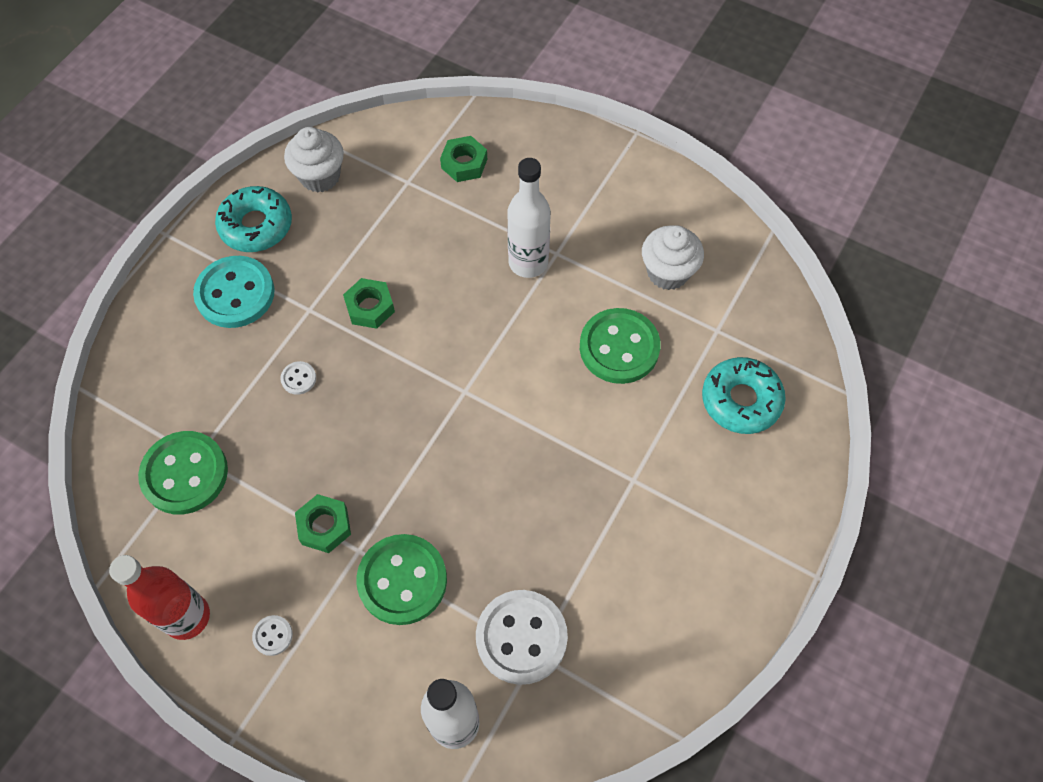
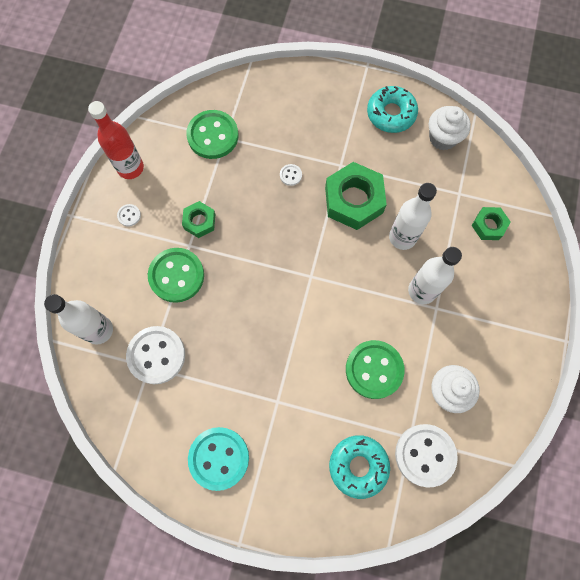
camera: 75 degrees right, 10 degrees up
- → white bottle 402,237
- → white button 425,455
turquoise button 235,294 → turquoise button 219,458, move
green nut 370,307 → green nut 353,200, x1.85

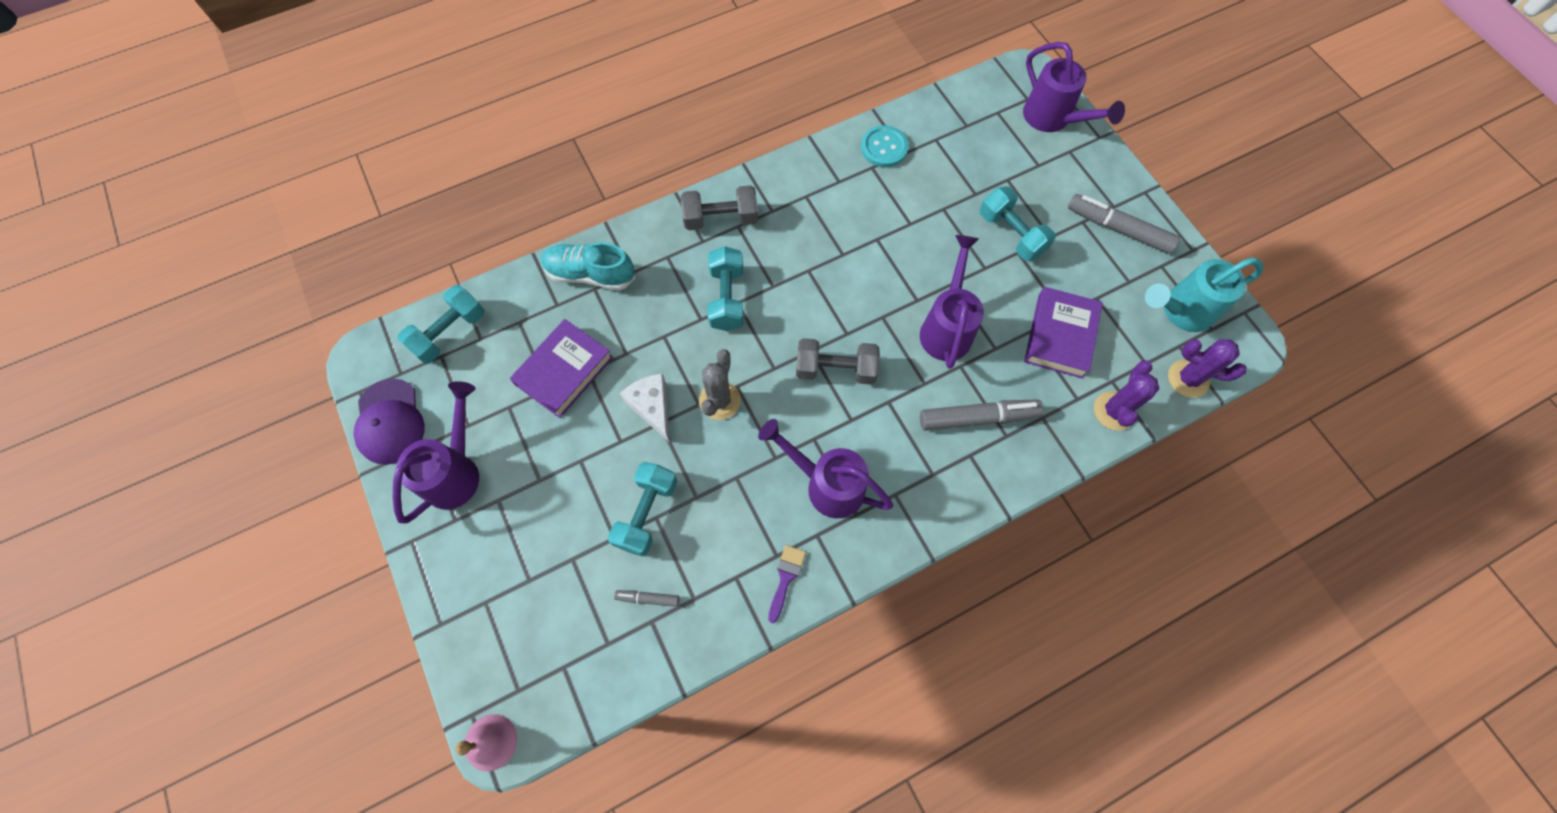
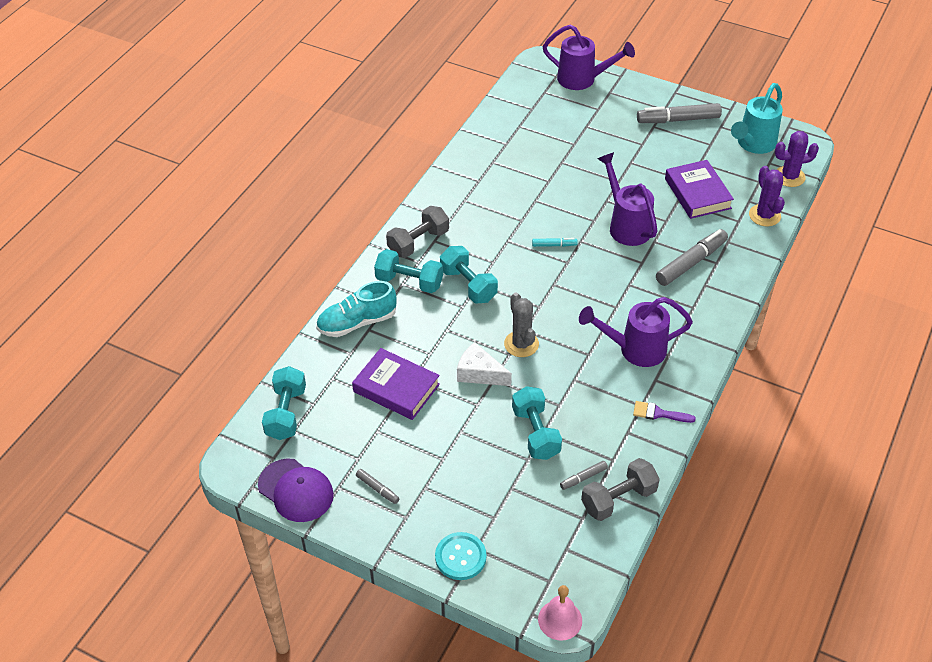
camera: 35 degrees left, 20 degrees down
- → turquoise marker 554,245
grey dumbbell 835,369 → grey dumbbell 618,499, move
turquoise button 884,148 → turquoise button 460,557, move
turquoise dumbbell 1011,234 → turquoise dumbbell 409,282, move
purple watering can 457,470 → grey marker 377,489
purple book 564,371 → purple book 396,388, 60 degrees counterclockwise
purple brush 785,578 → purple brush 658,413, 60 degrees counterclockwise

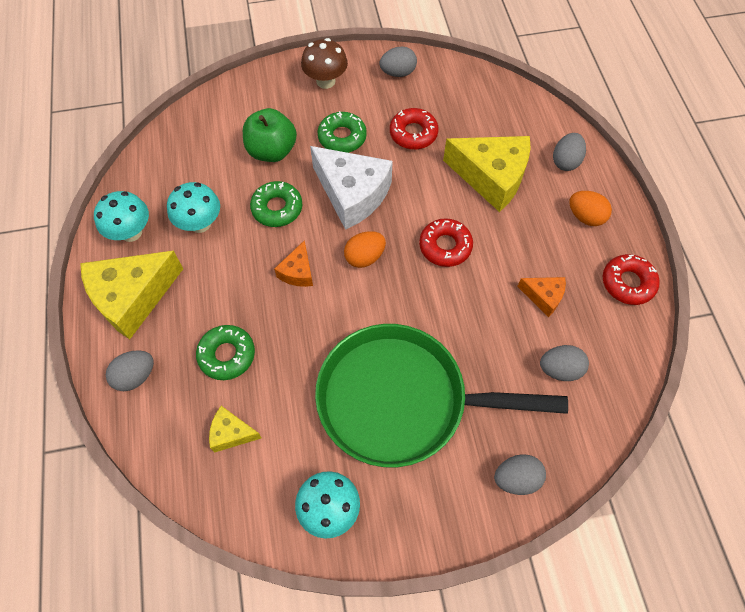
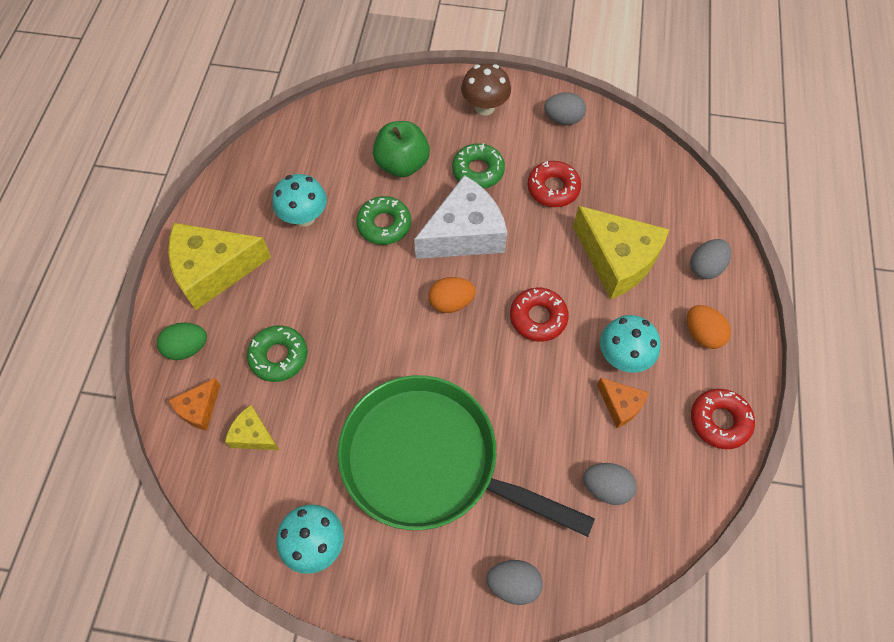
camera: 20 degrees right, 0 degrees up
turquoise mushroom 131,232 → turquoise mushroom 623,357, move
orange cheese 298,272 → orange cheese 199,409, move
grey egg 135,376 → green egg 187,348
white cheese 352,194 → white cheese 464,233, 90 degrees counterclockwise

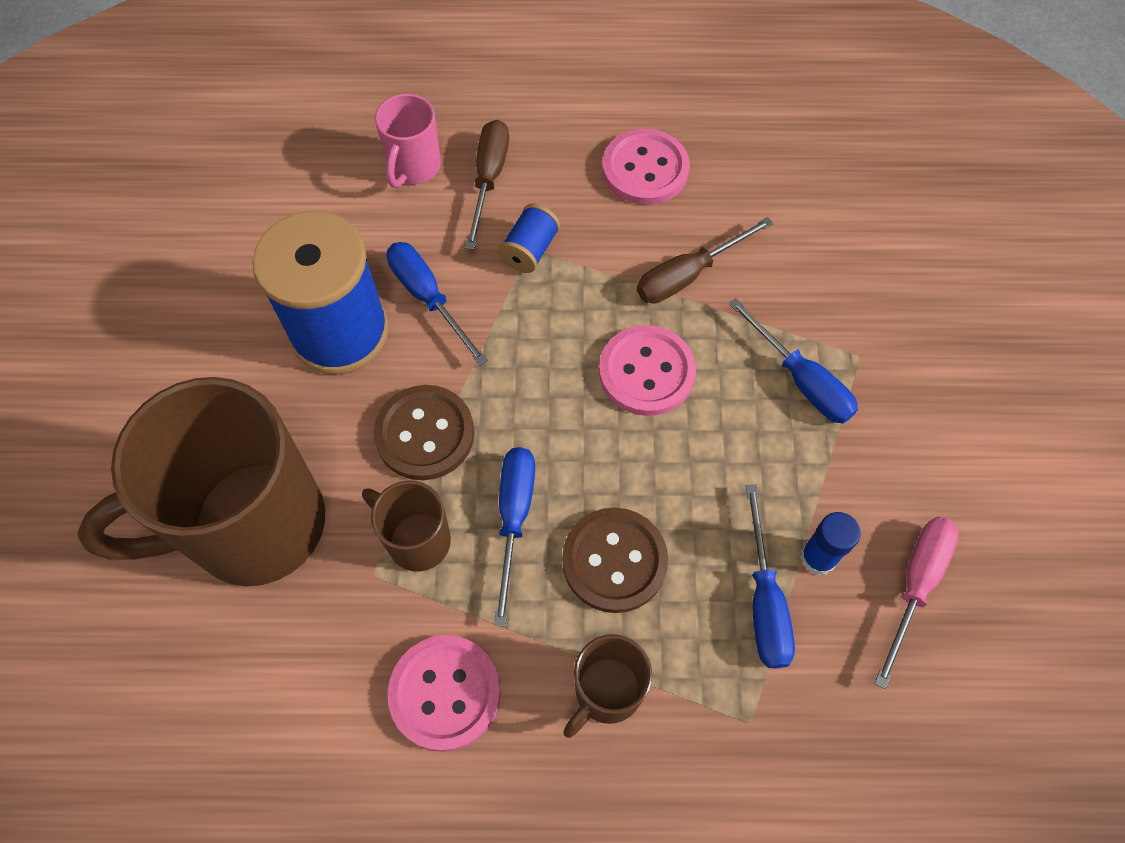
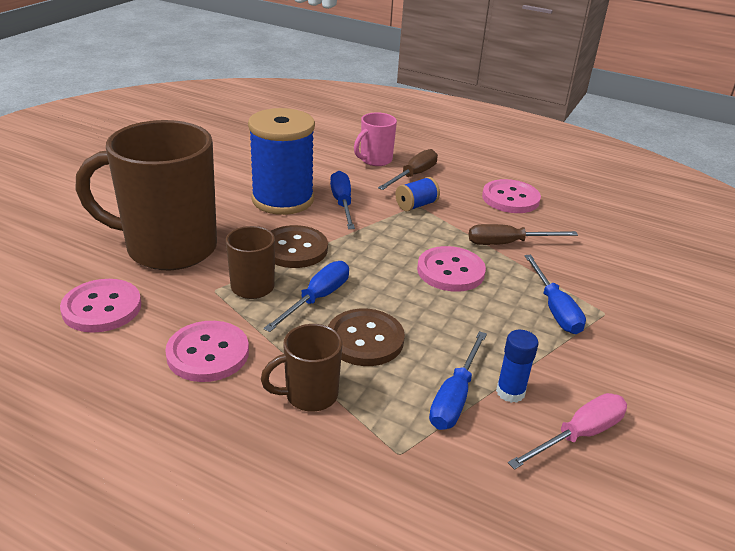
camera: 25 degrees right, 30 degrees down
- → pink button 102,308

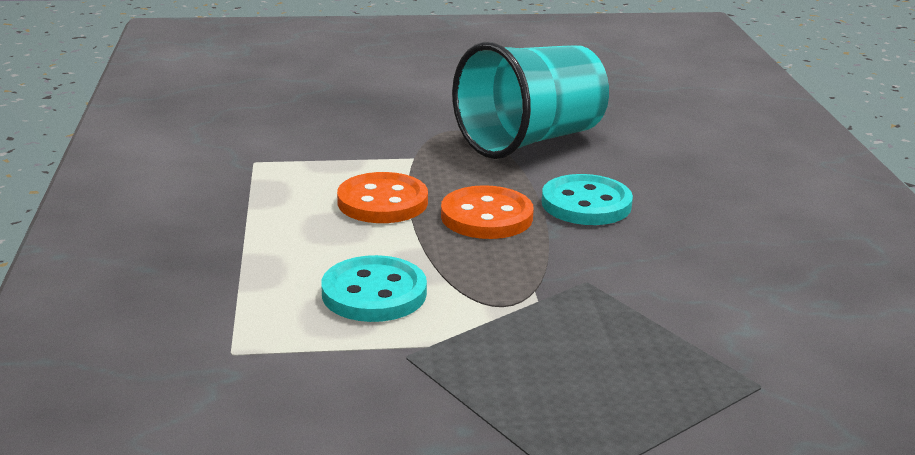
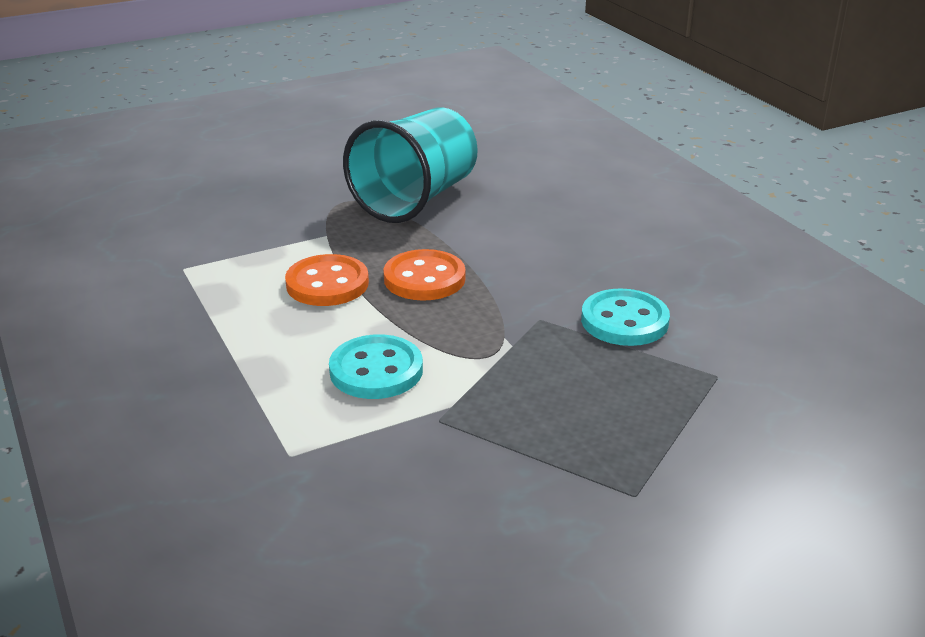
camera: 20 degrees left, 5 degrees up
turquoise button 586,204 → turquoise button 624,321, move

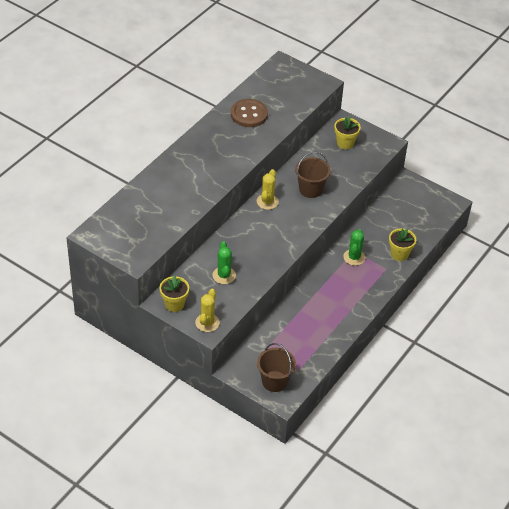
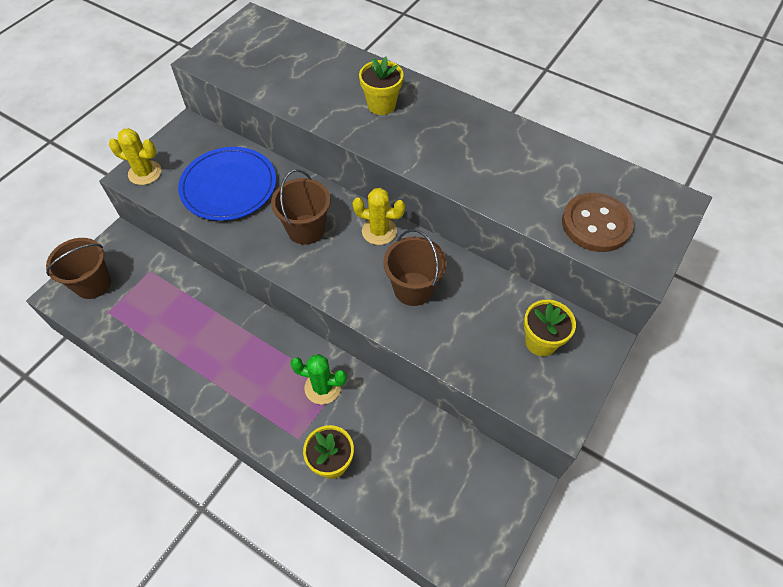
camera: 90 degrees right, 10 degrees up
- → brown bucket 306,229
yellow flower pot 174,304 → yellow flower pot 381,105, move
brown button 249,114 → brown button 596,224, move
green cactus 224,275 → blue plate 228,186

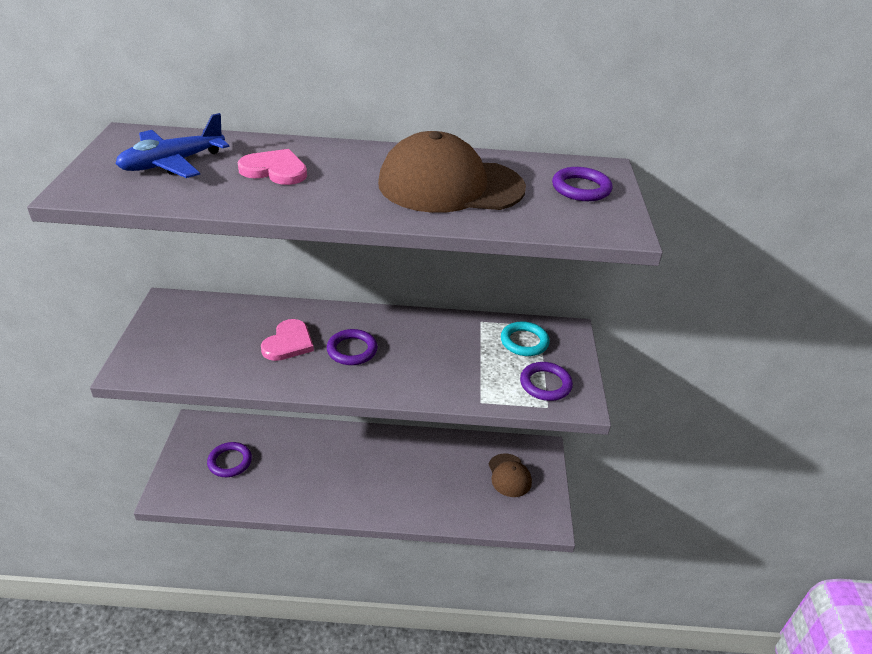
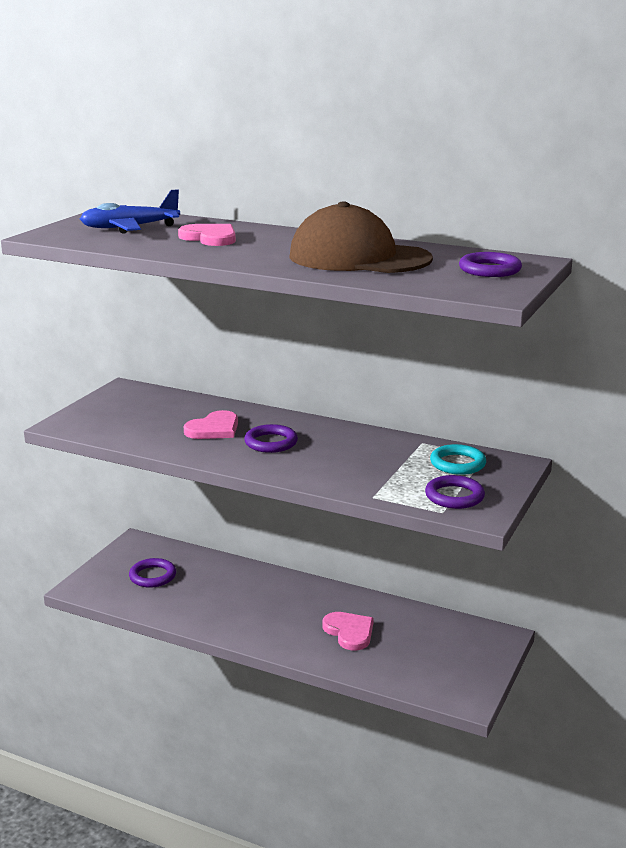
camera: 25 degrees right, 15 degrees down
brown cap 509,475 → -
- → pink heart 349,632

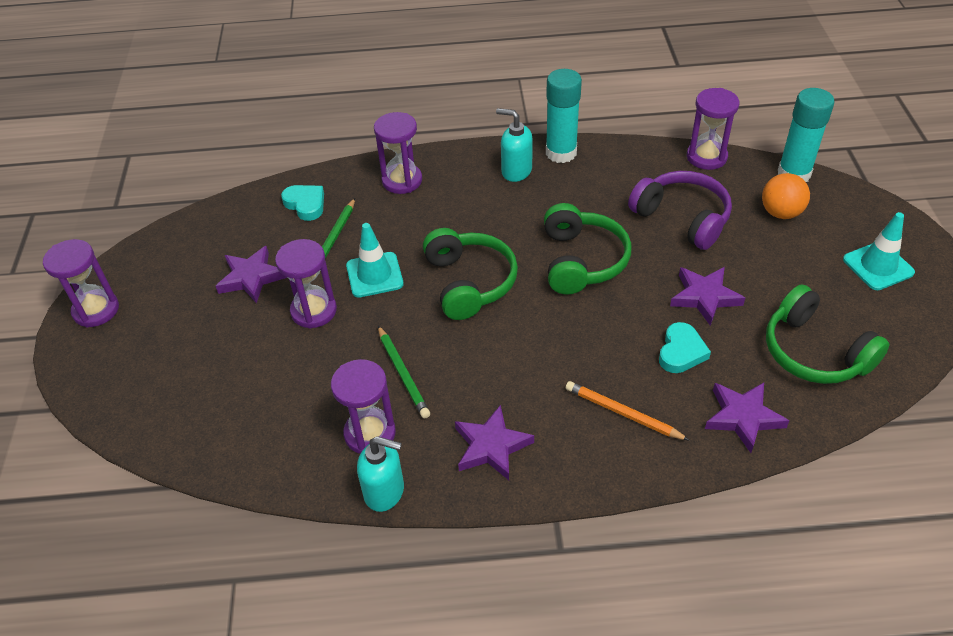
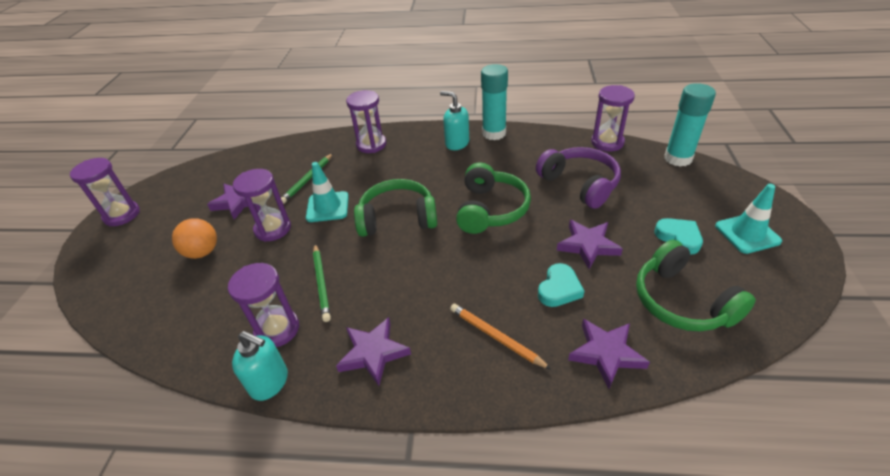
camera: 10 degrees right, 5 degrees down
turquoise heart 305,204 → turquoise heart 679,237, move
orange ball 780,213 → orange ball 202,252, move
green headphones 469,282 → green headphones 397,218, 90 degrees counterclockwise

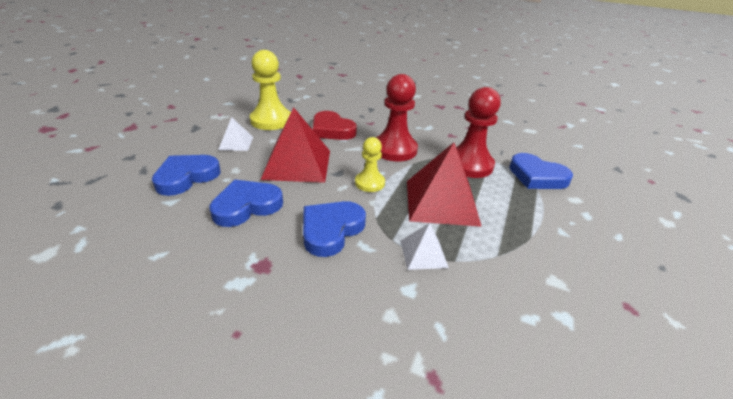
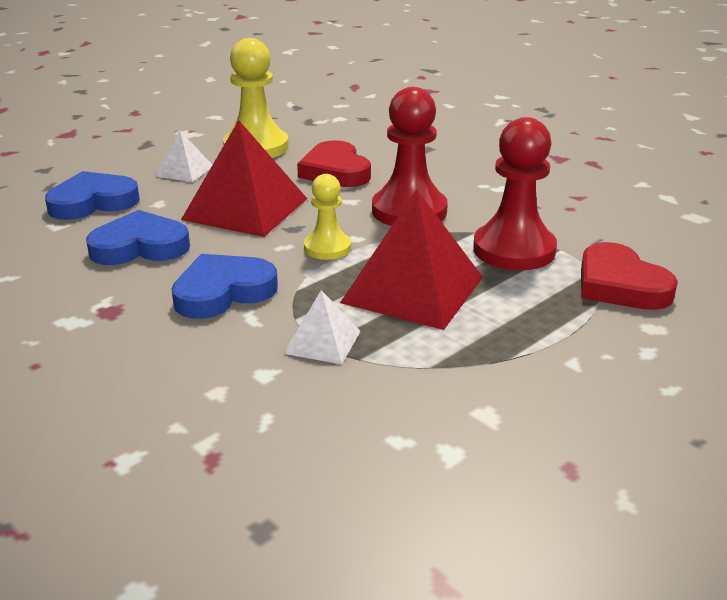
camera: 25 degrees right, 5 degrees down
blue heart 536,176 → red heart 620,285

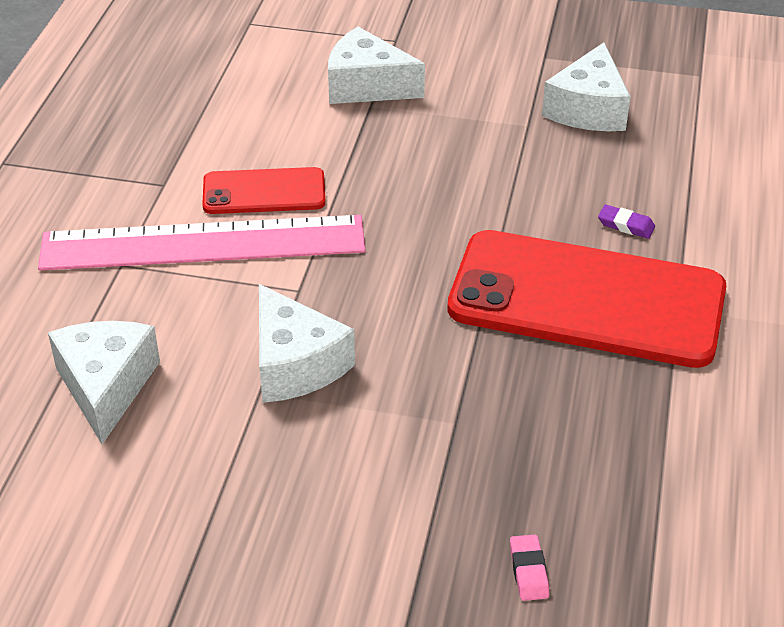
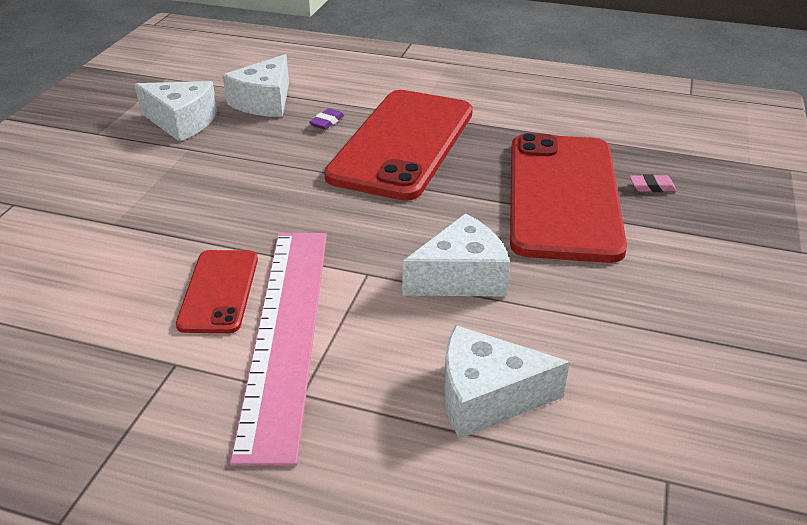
camera: 85 degrees left, 5 degrees down
- → red phone 563,196
white cheese 366,86 → white cheese 264,102, move

